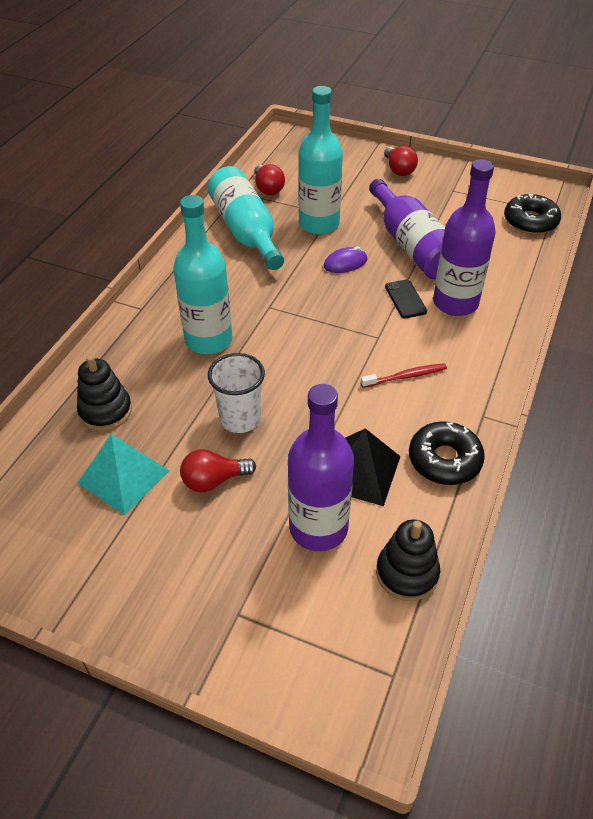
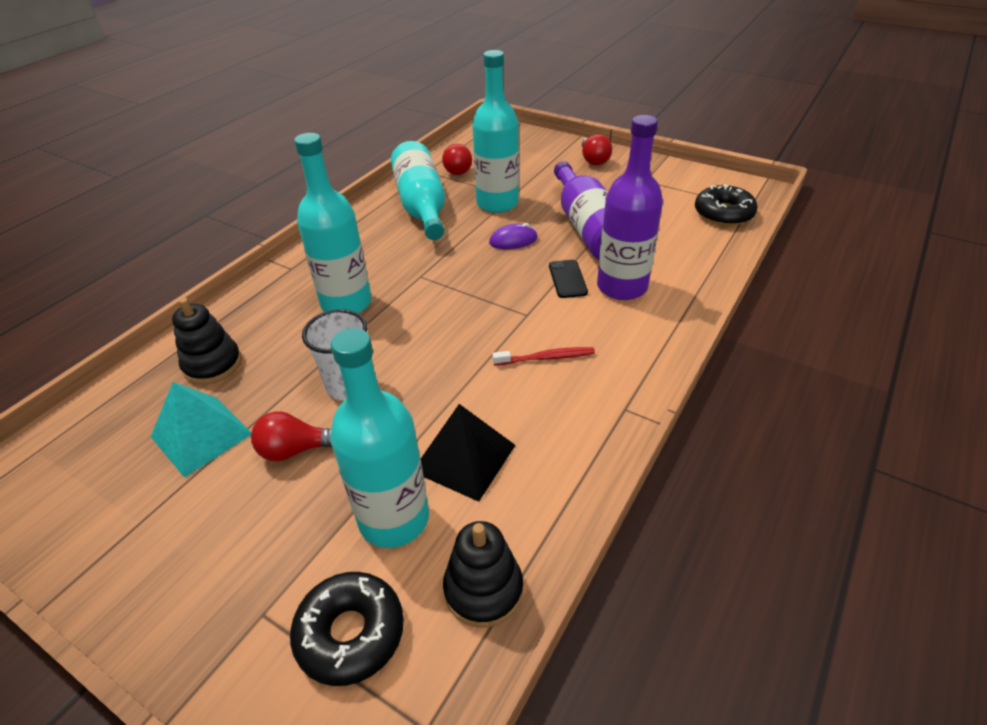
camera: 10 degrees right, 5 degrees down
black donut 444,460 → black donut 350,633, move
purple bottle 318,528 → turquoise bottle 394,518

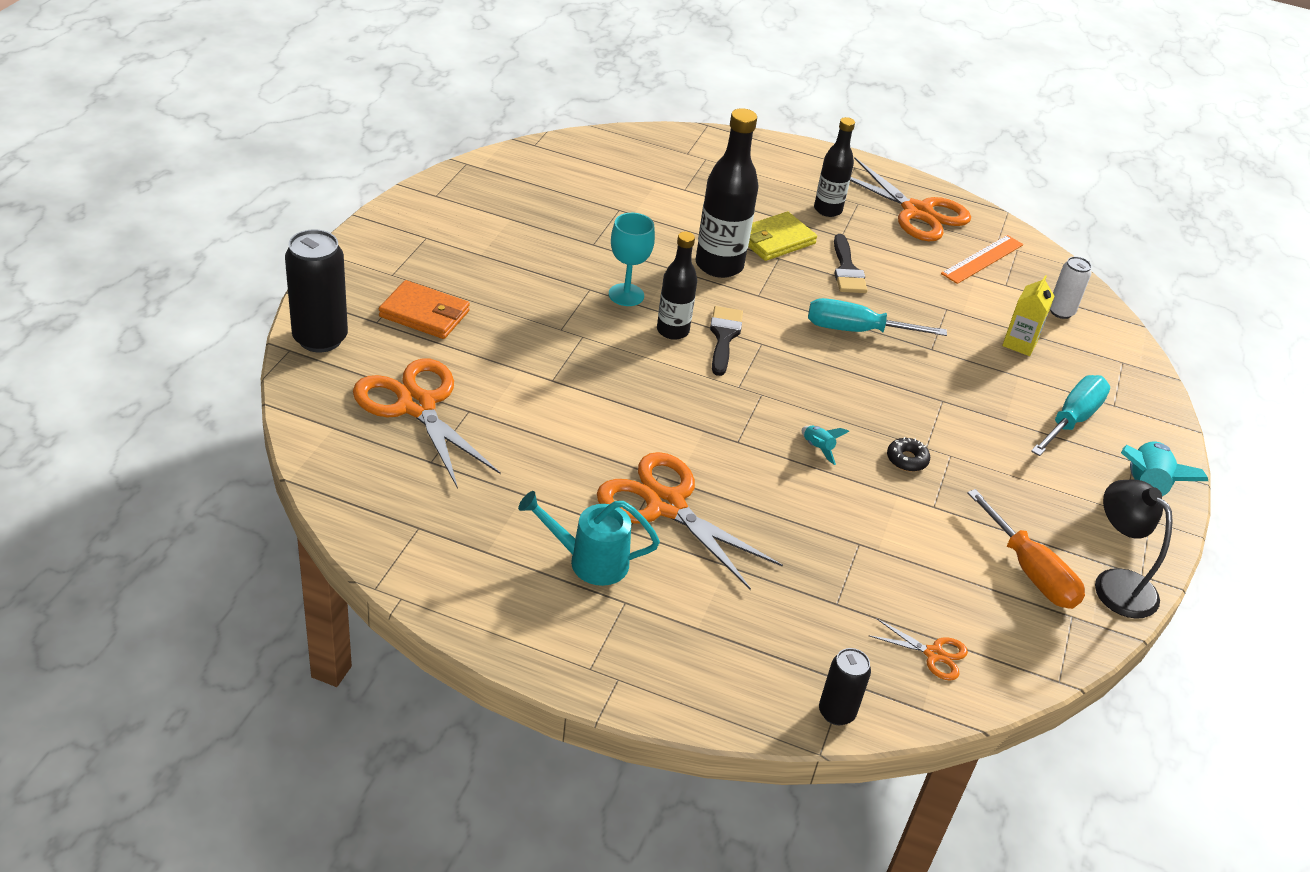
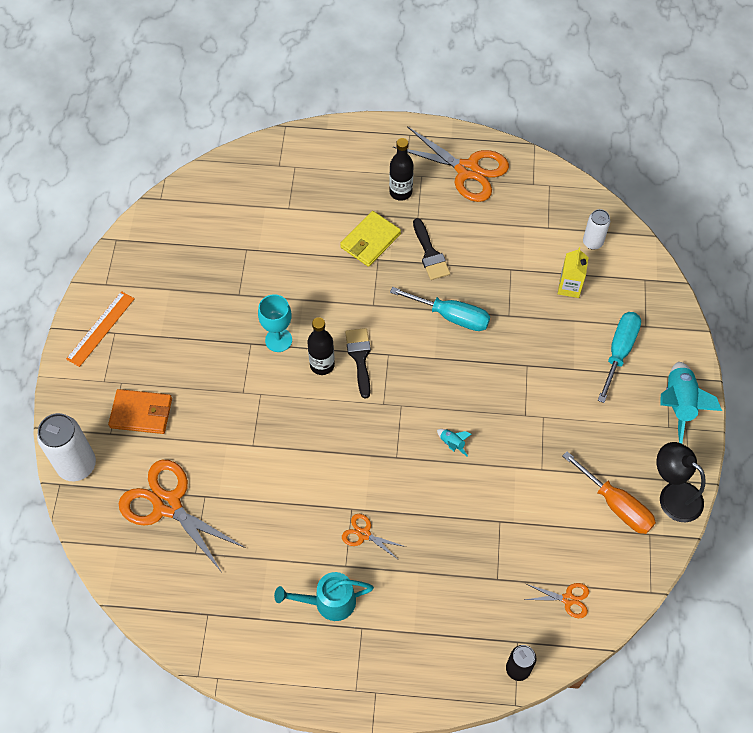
camera: 10 degrees left, 20 degrees up
black bottle 719,265 → -
black donut 907,459 → -
orange ruler 982,259 → orange ruler 100,328, move
black can 320,338 → white can 77,465
turquoise screwdriver 856,330 → turquoise screwdriver 451,316, 150 degrees counterclockwise
orange scissors 666,505 → orange scissors 364,534, x0.46

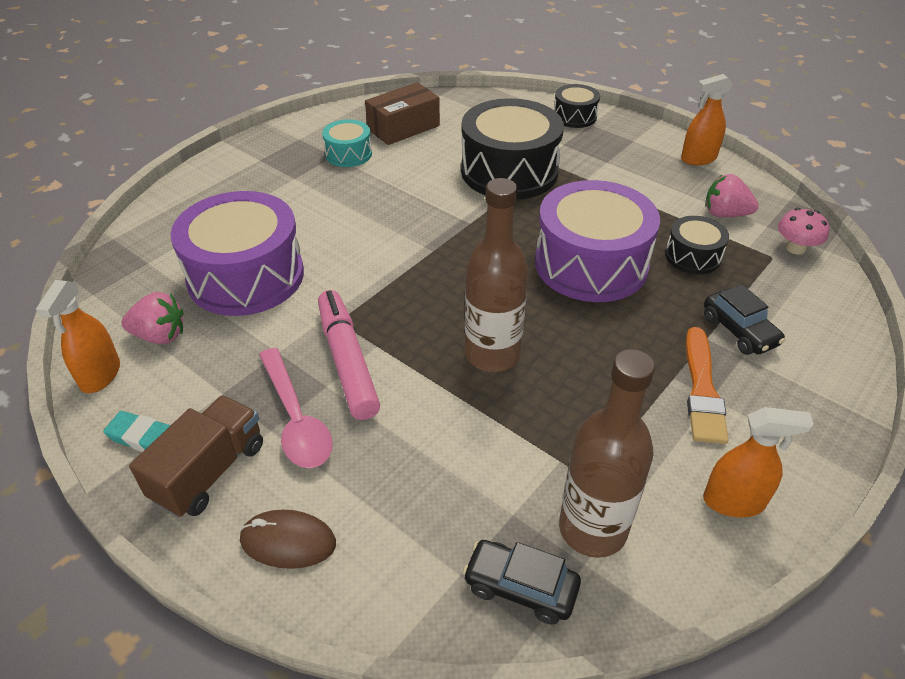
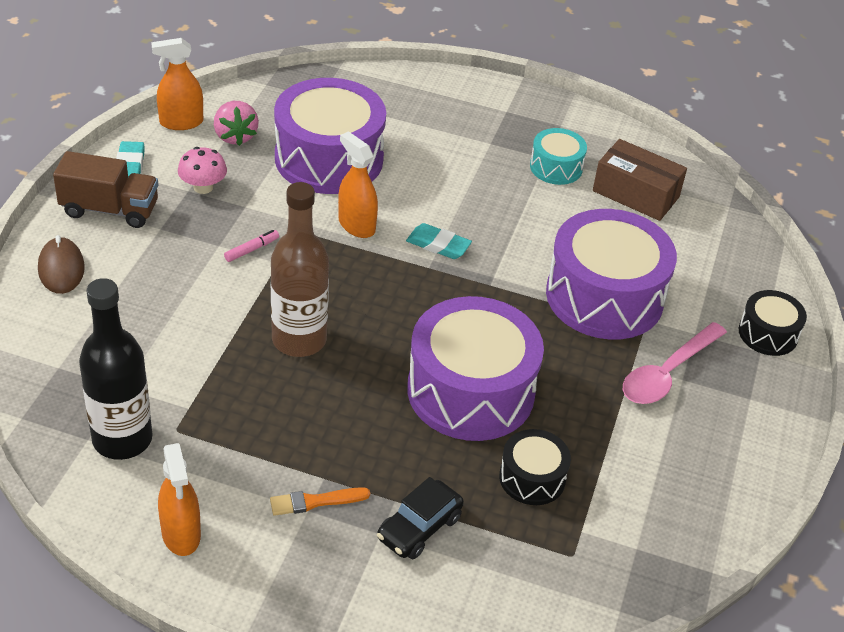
camera: 65 degrees right, 0 degrees up
black car 520,587 → -
pink strawberry 725,214 → -
- → turquoise eraser 438,245
pink spoon 296,419 → pink spoon 667,373, move
orange spray bottle 698,159 → orange spray bottle 356,225, move
pink mushroom 795,248 → pink mushroom 203,187, move
black drum 509,171 → purple drum 604,296
brown bottle 592,529 → black bottle 122,439
pink marker 347,361 → pink marker 252,249, x0.41
orange brush 702,390 → orange brush 315,501, x0.63

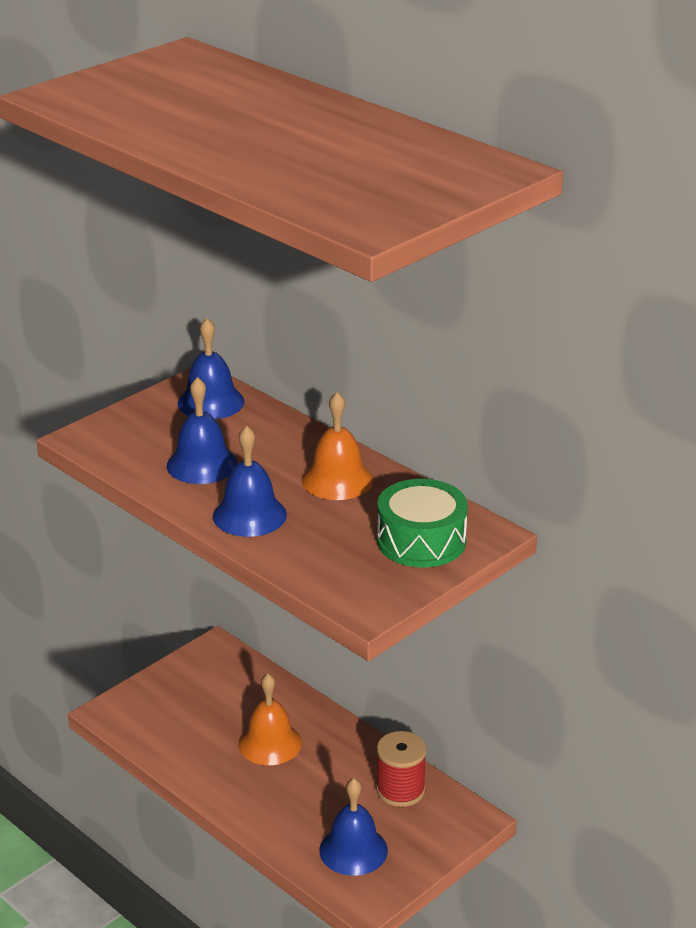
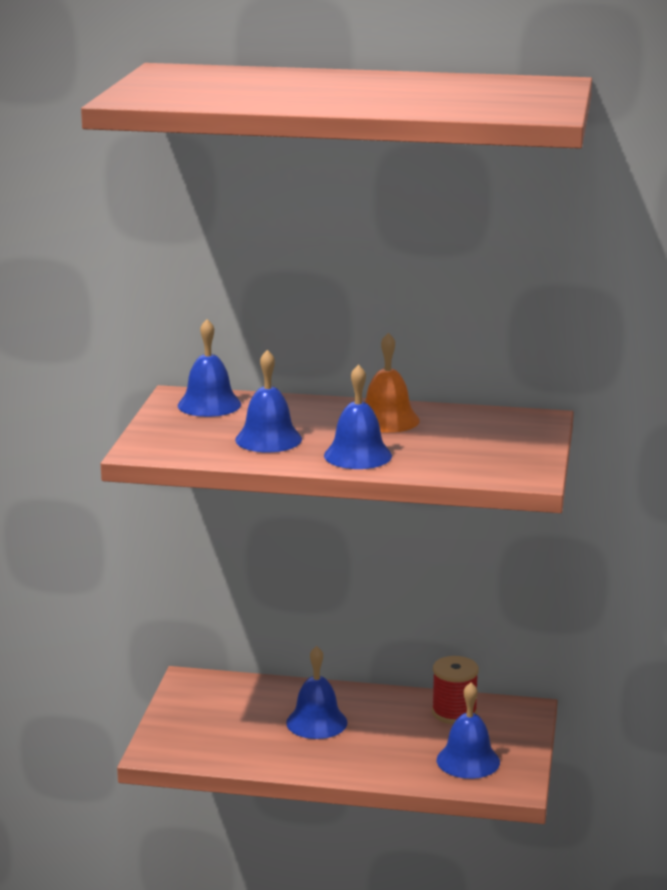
camera: 35 degrees left, 10 degrees down
green drum 421,541 → -
orange bell 270,743 → blue bell 316,722

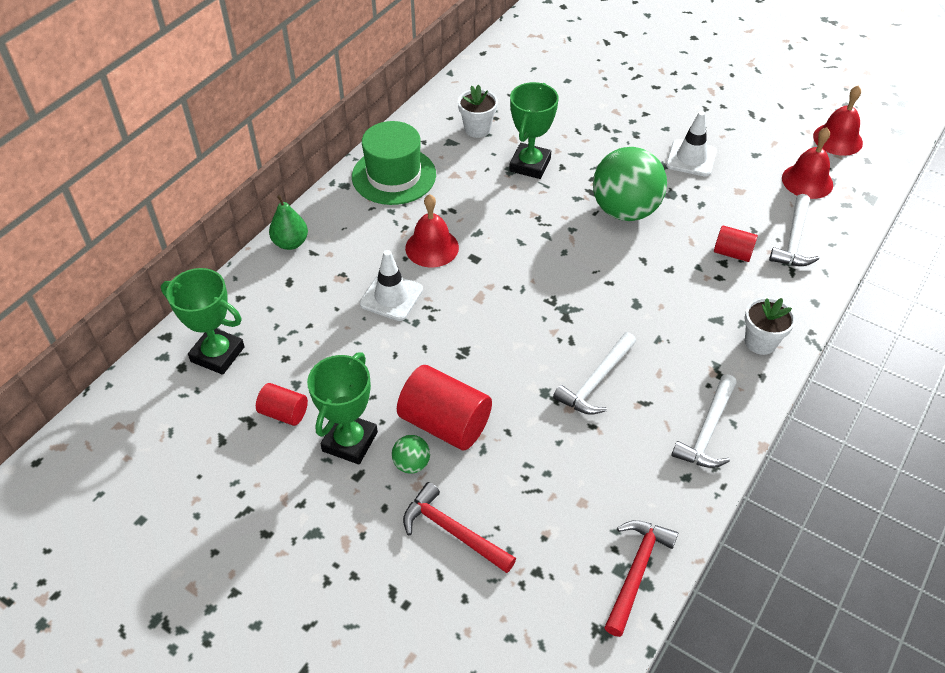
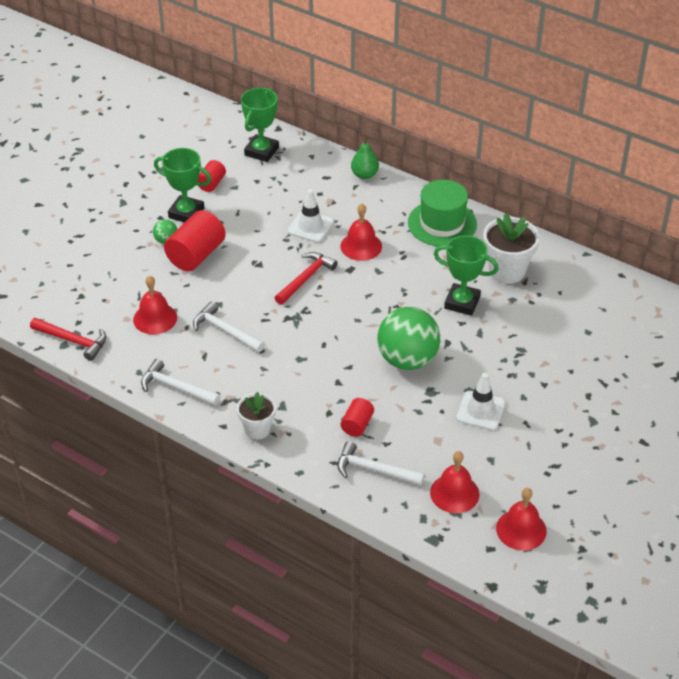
camera: 90 degrees right, 5 degrees down
- → red bell 155,318
red hammer 453,531 → red hammer 306,278, move
white flower pot 477,129 → white flower pot 507,271, x1.58

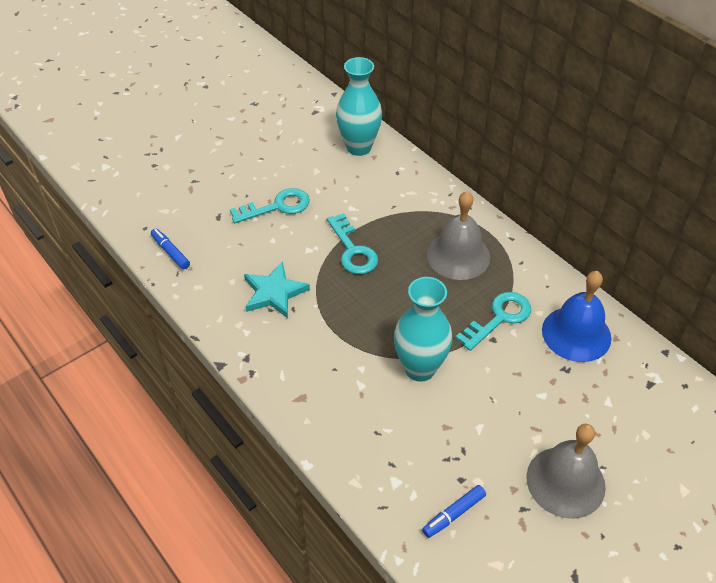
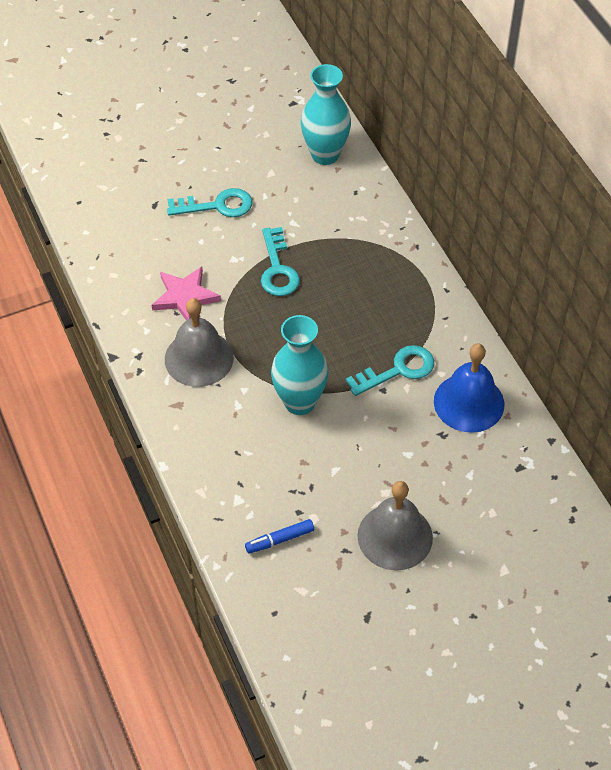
camera: 15 degrees right, 5 degrees up
blue marker 170,252 → -
grey bell 458,255 → grey bell 199,358, move
turquoise star 274,293 → pink star 185,297

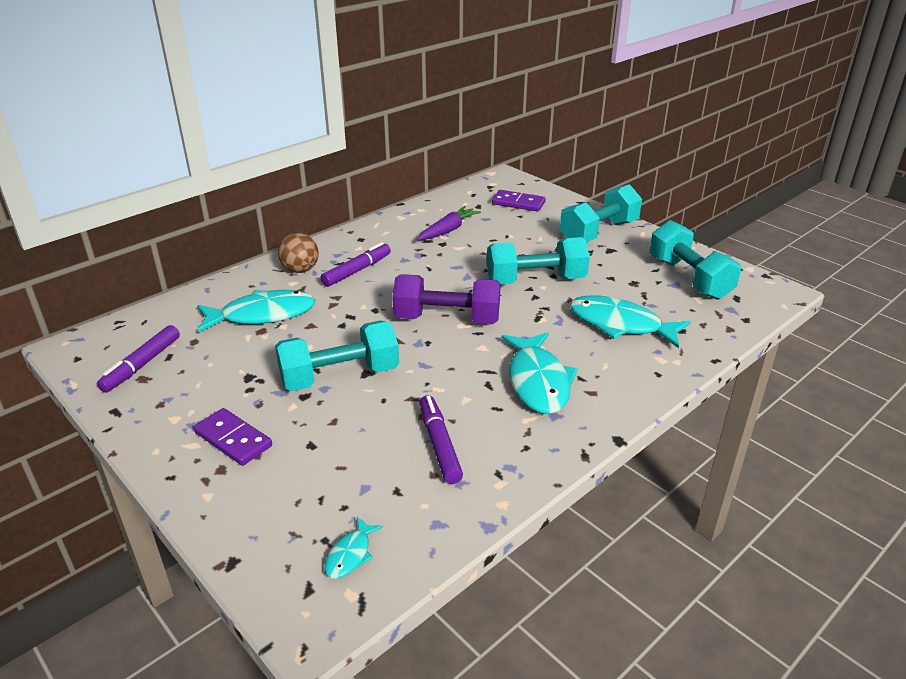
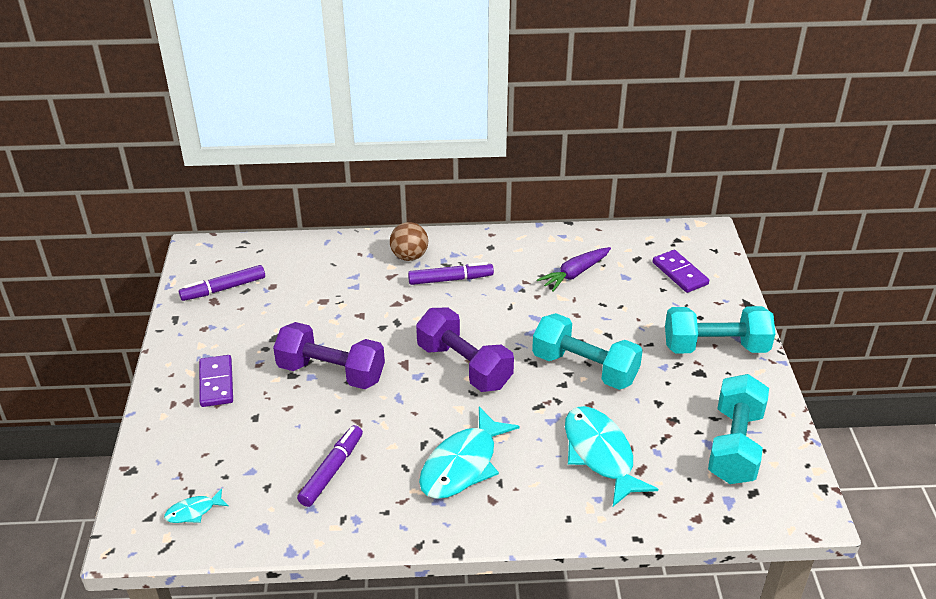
camera: 40 degrees right, 5 degrees up
turquoise fish 262,315 → -
turquoise dumbbell 340,376 → purple dumbbell 331,372
purple carrot 448,230 → purple carrot 575,274, 150 degrees clockwise

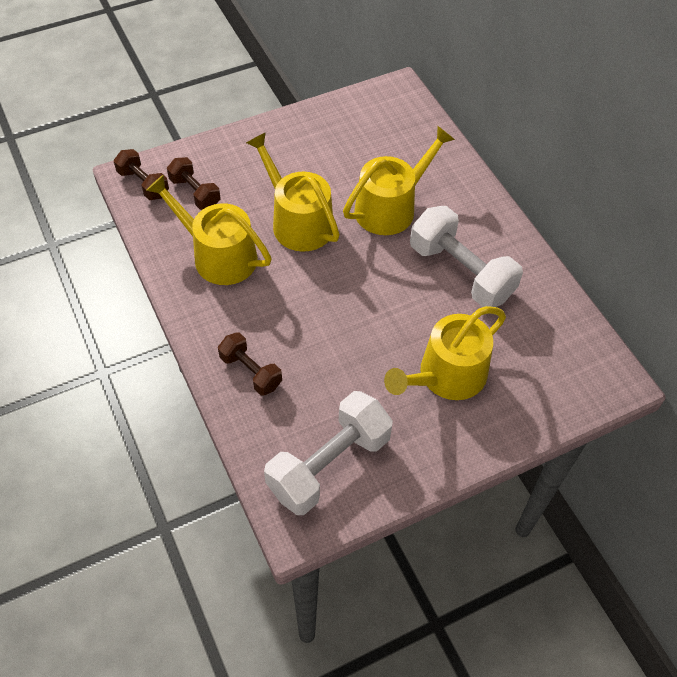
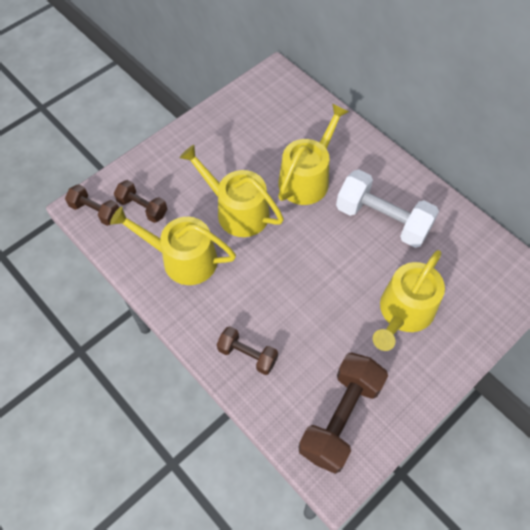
camera: 15 degrees left, 5 degrees up
white dumbbell 329,464 → brown dumbbell 340,418

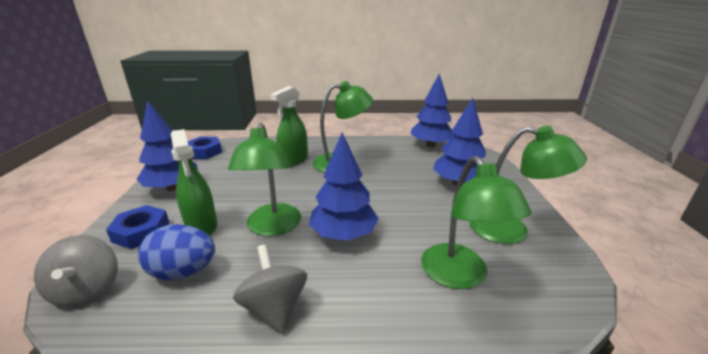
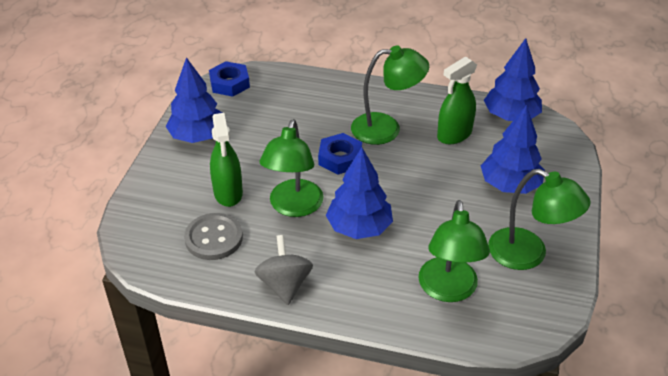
camera: 15 degrees right, 15 degrees up
grey spinning top 88,290 → -
blue nut 141,231 → blue nut 340,158, move
green spray bottle 293,160 → green spray bottle 454,135, move
blue egg 183,272 → grey button 213,238

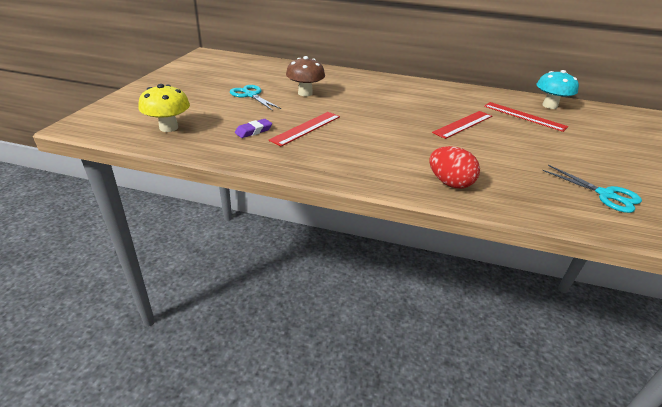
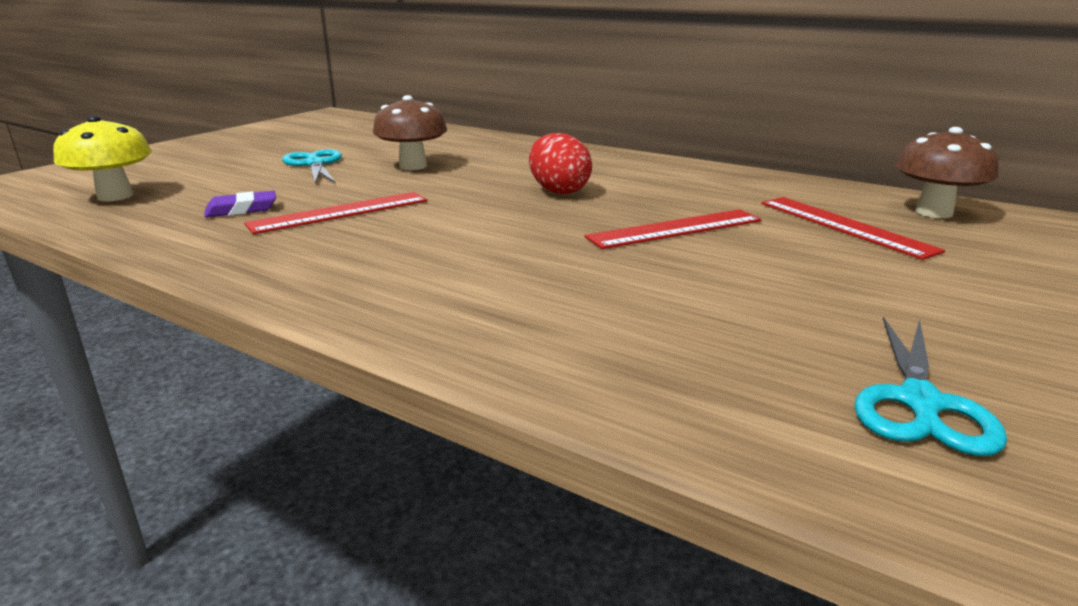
camera: 20 degrees right, 10 degrees down
red egg 449,183 → red egg 558,191, move
turquoise mushroom 549,106 → brown mushroom 933,212
turquoise scissors 605,195 → turquoise scissors 919,402, 45 degrees clockwise

